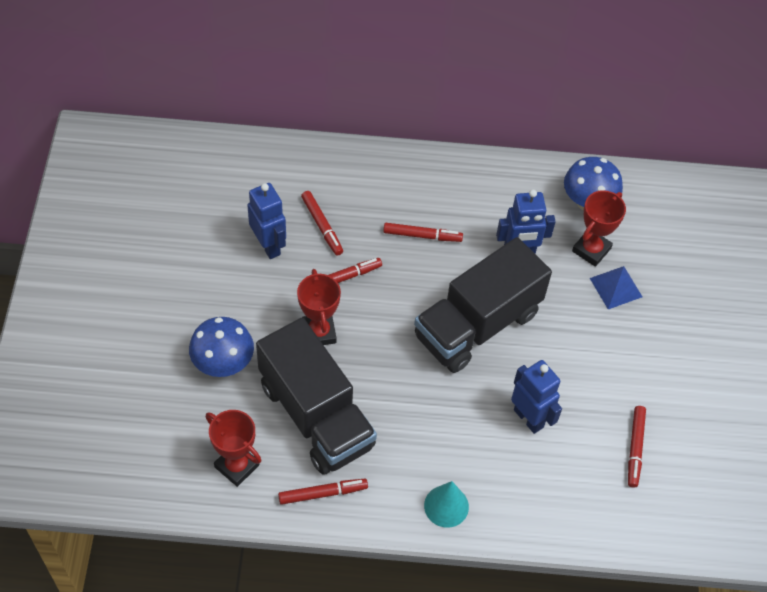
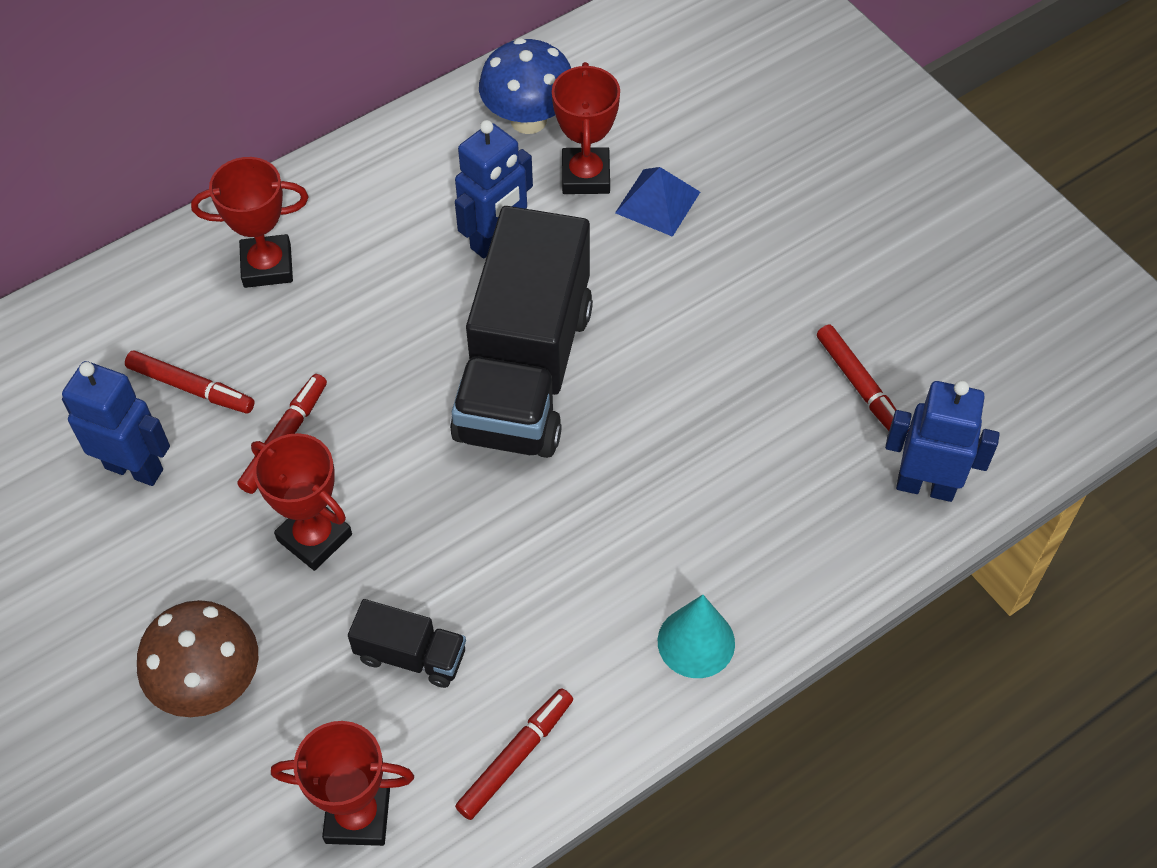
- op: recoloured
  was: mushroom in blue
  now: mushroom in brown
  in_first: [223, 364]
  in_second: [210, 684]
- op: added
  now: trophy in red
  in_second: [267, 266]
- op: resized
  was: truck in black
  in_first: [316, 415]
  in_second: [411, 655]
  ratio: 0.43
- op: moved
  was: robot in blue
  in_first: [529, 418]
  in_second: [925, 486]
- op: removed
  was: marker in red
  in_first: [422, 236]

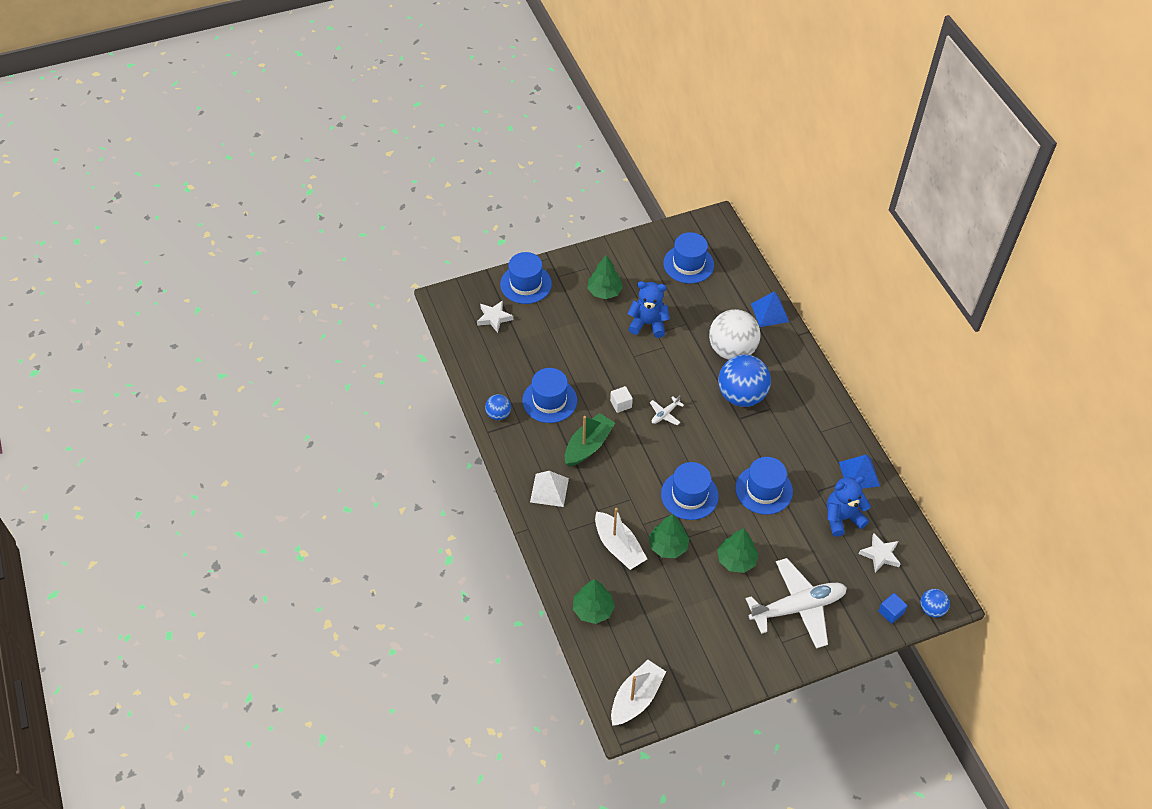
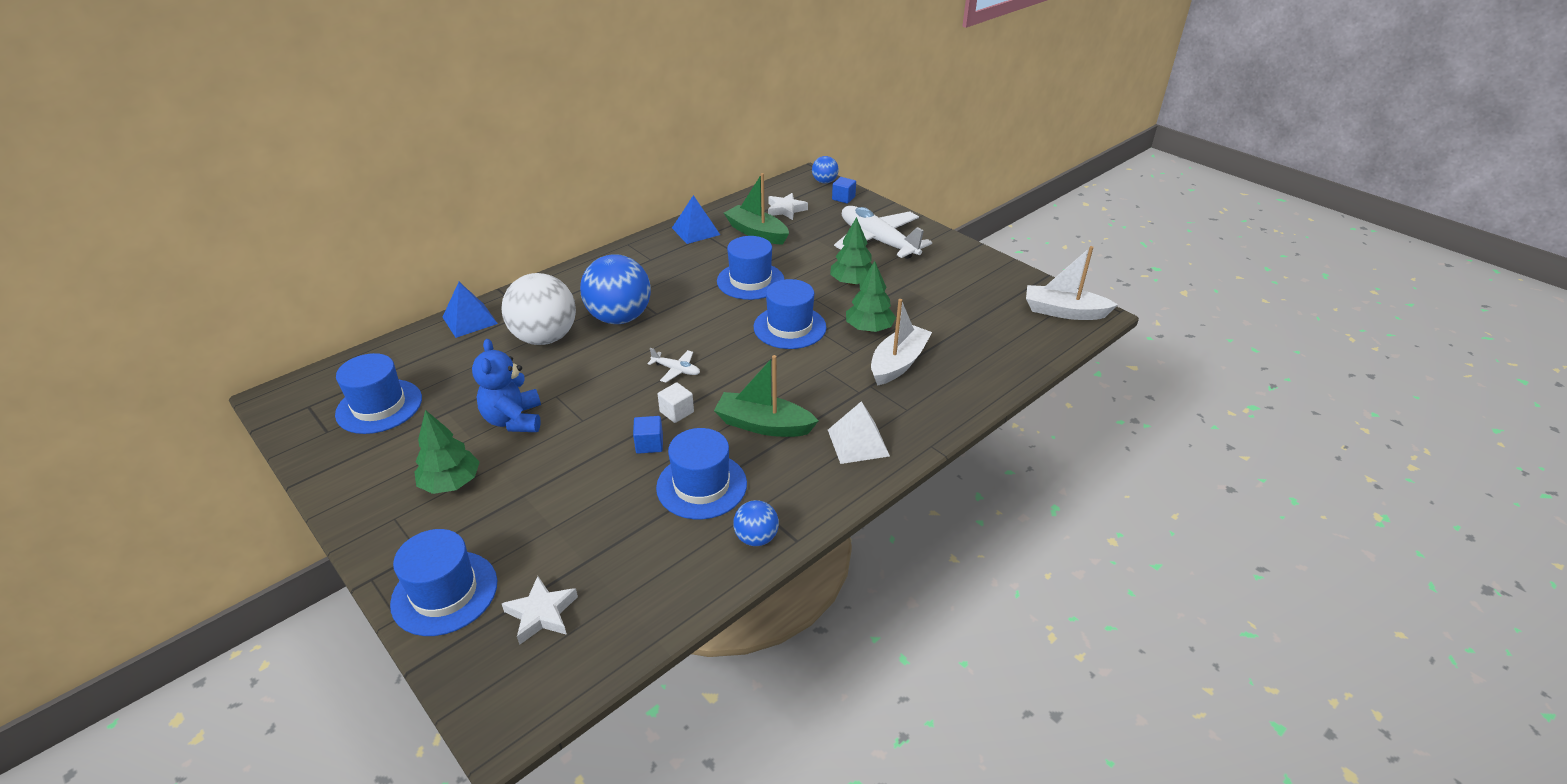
- op: added
  now: cube in blue
  in_second: [649, 444]
- op: replaced
  was: teddy bear in blue
  now: boat in green
  in_first: [842, 518]
  in_second: [757, 233]
- op: removed
  was: tree in green
  in_first: [593, 609]

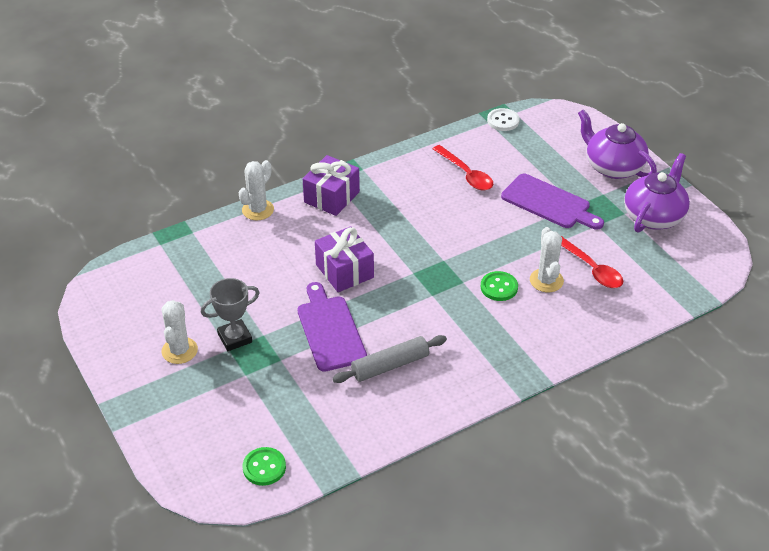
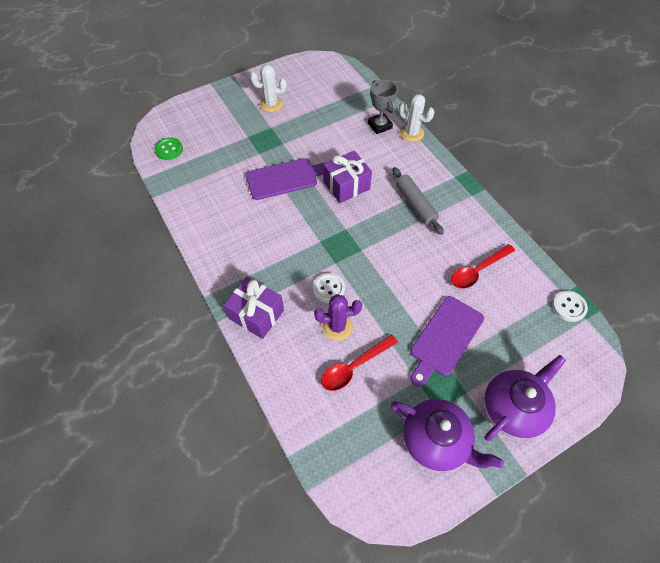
- op: moved
  was: gift in purple
  in_first: [332, 197]
  in_second: [256, 314]
- op: recoloured
  was: button in green
  now: button in white
  in_first: [499, 287]
  in_second: [328, 288]
- op: recoloured
  was: cactus in white
  now: cactus in purple
  in_first: [546, 280]
  in_second: [337, 326]
- op: moved
  was: trophy in grey
  in_first: [235, 338]
  in_second: [380, 125]
- op: moved
  was: rolling pin in grey
  in_first: [390, 366]
  in_second: [415, 204]

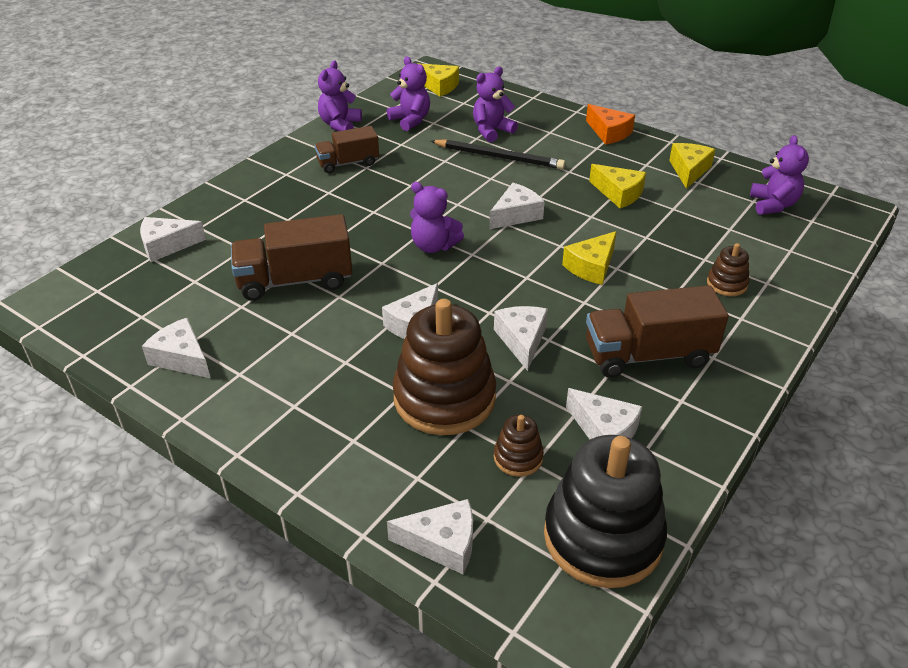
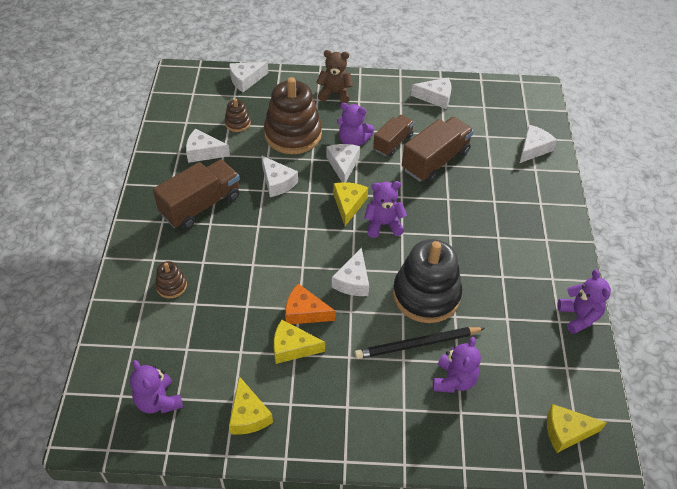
- op: moved
  was: cheese in orange
  in_first: [609, 132]
  in_second: [305, 312]
- op: added
  now: teddy bear in brown
  in_second: [335, 93]
- op: moved
  was: cheese in yellow
  in_first: [591, 267]
  in_second: [348, 205]
- op: moved
  was: teddy bear in purple
  in_first: [410, 120]
  in_second: [353, 141]
- op: moved
  was: truck in brown
  in_first: [348, 163]
  in_second: [393, 143]
- op: moved
  was: stacking toy in black
  in_first: [603, 537]
  in_second: [426, 295]

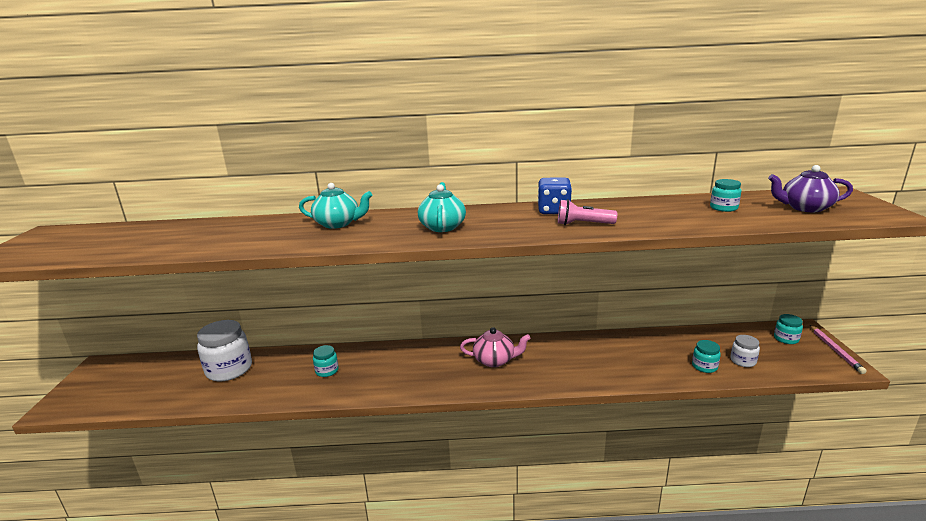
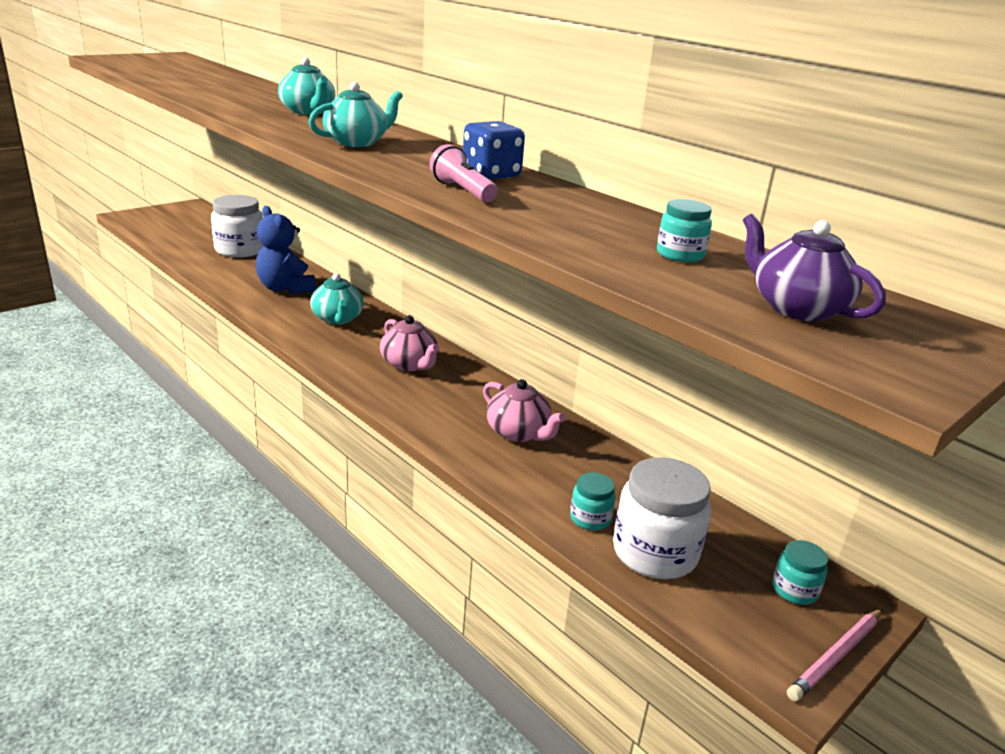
- op: replaced
  was: jar in turquoise
  now: teddy bear in blue
  in_first: [327, 371]
  in_second: [285, 288]
- op: added
  now: teapot in turquoise
  in_second: [337, 319]
- op: added
  now: teapot in pink
  in_second: [518, 433]
- op: resized
  was: jar in white
  in_first: [743, 361]
  in_second: [654, 553]
  ratio: 1.96

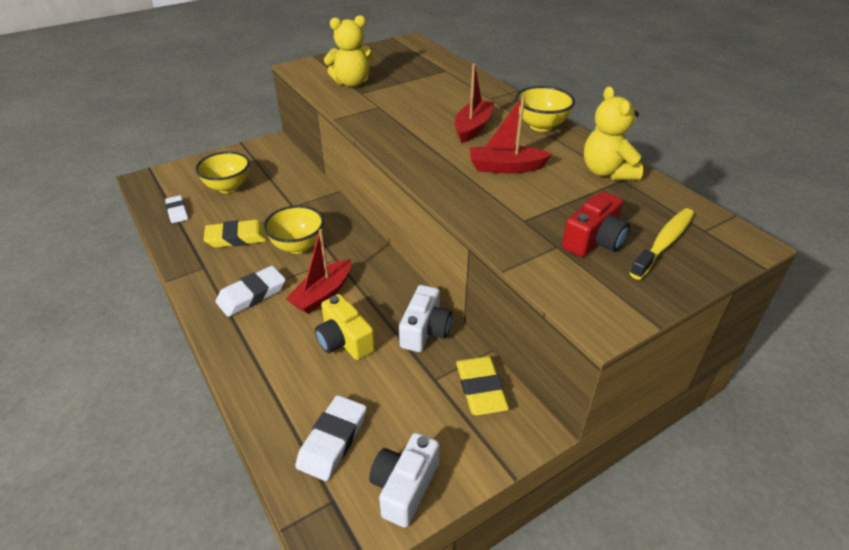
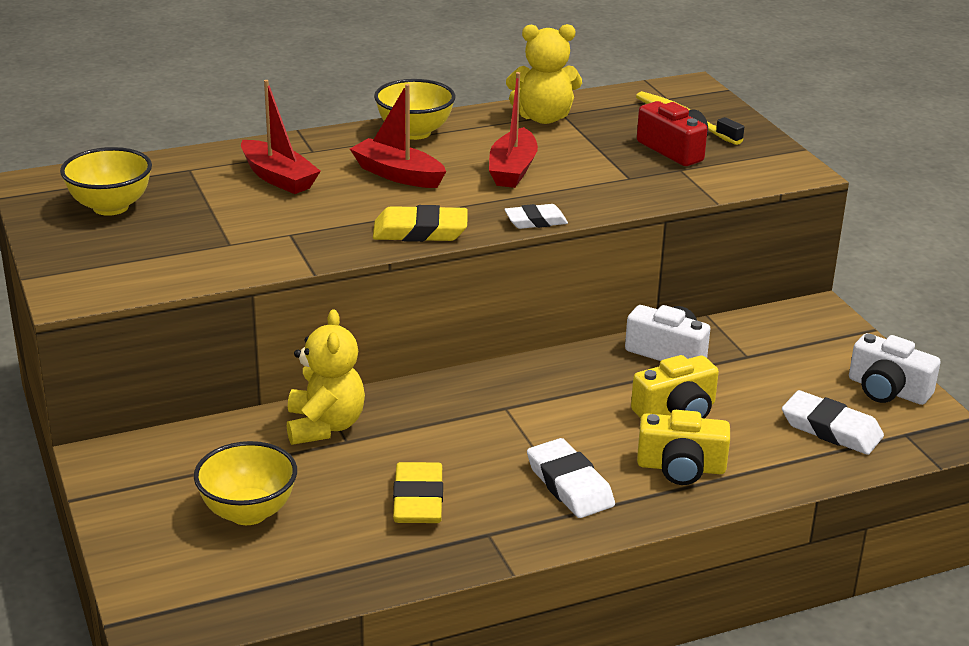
- op: moved
  was: bowl in yellow
  in_first: [298, 246]
  in_second: [110, 207]
- op: moved
  was: boat in red
  in_first: [322, 294]
  in_second: [278, 178]
- op: moved
  was: teddy bear in yellow
  in_first: [352, 83]
  in_second: [324, 426]
- op: moved
  was: eraser in yellow
  in_first: [480, 389]
  in_second: [420, 231]
- op: moved
  was: eraser in white
  in_first: [177, 211]
  in_second: [536, 221]
- op: added
  now: camera in yellow
  in_second: [681, 467]

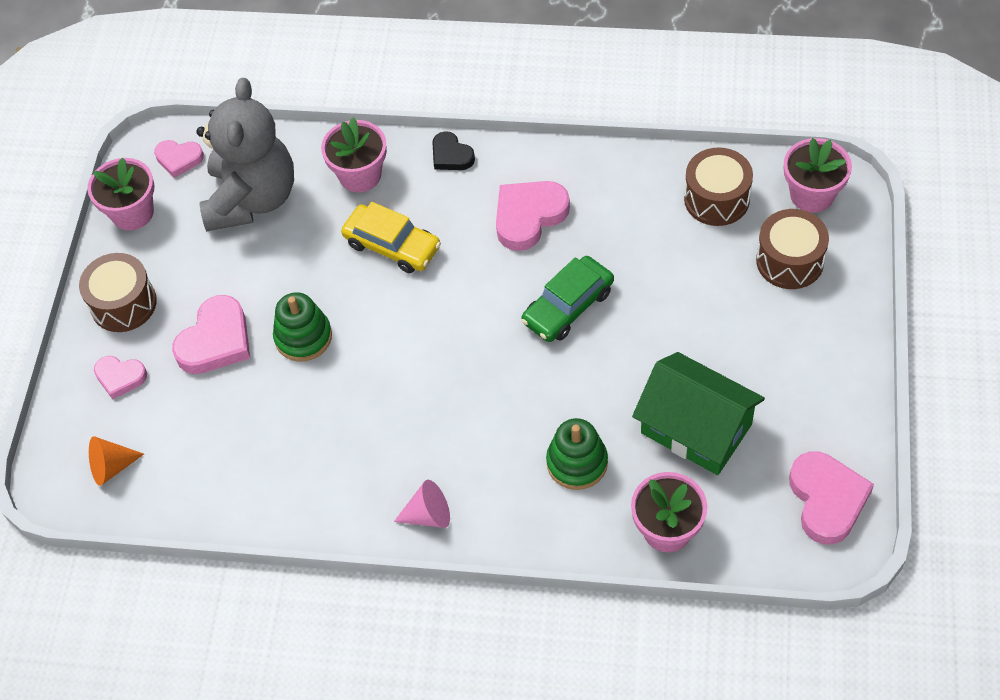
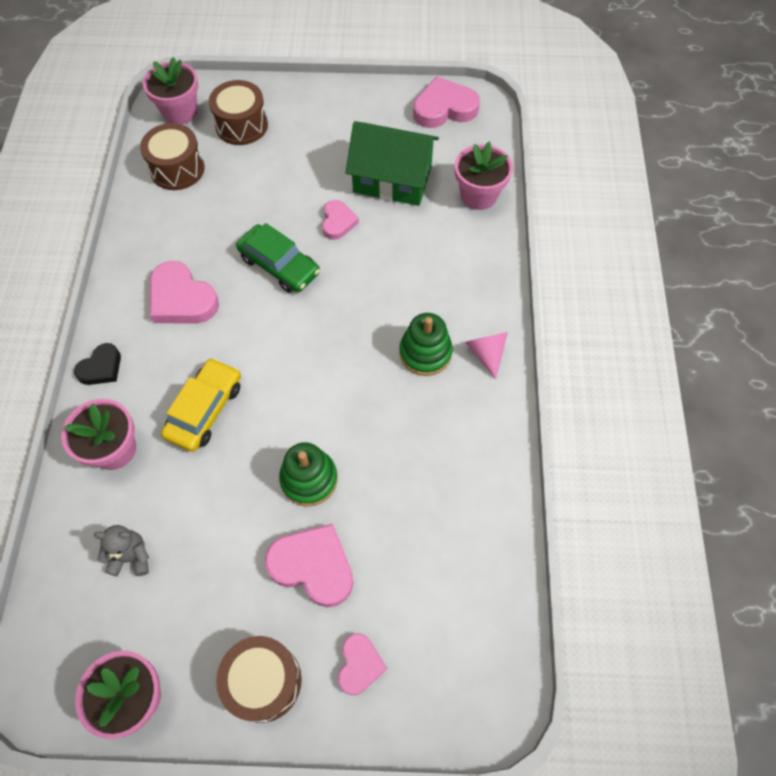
- op: resized
  was: teddy bear in grey
  in_first: [252, 198]
  in_second: [131, 557]
  ratio: 0.41
- op: moved
  was: heart in pink
  in_first: [179, 159]
  in_second: [338, 222]
- op: turned
  was: house in green
  in_first: [696, 428]
  in_second: [392, 179]
  clockwise: 75
- op: moved
  was: stacking toy in green
  in_first: [577, 462]
  in_second: [425, 353]
- op: removed
  was: cone in orange
  in_first: [111, 467]

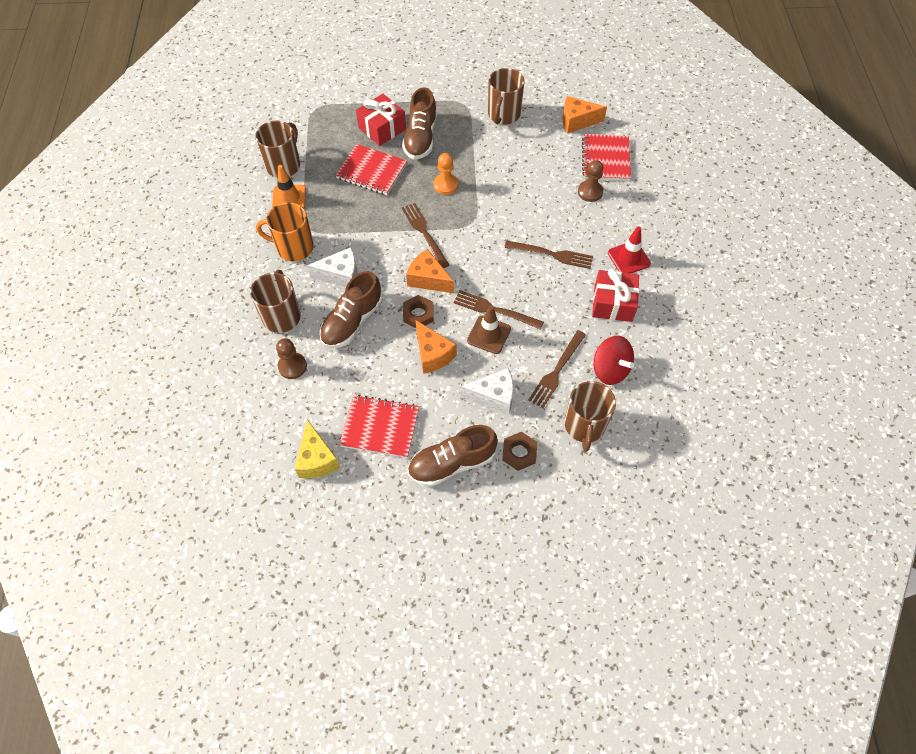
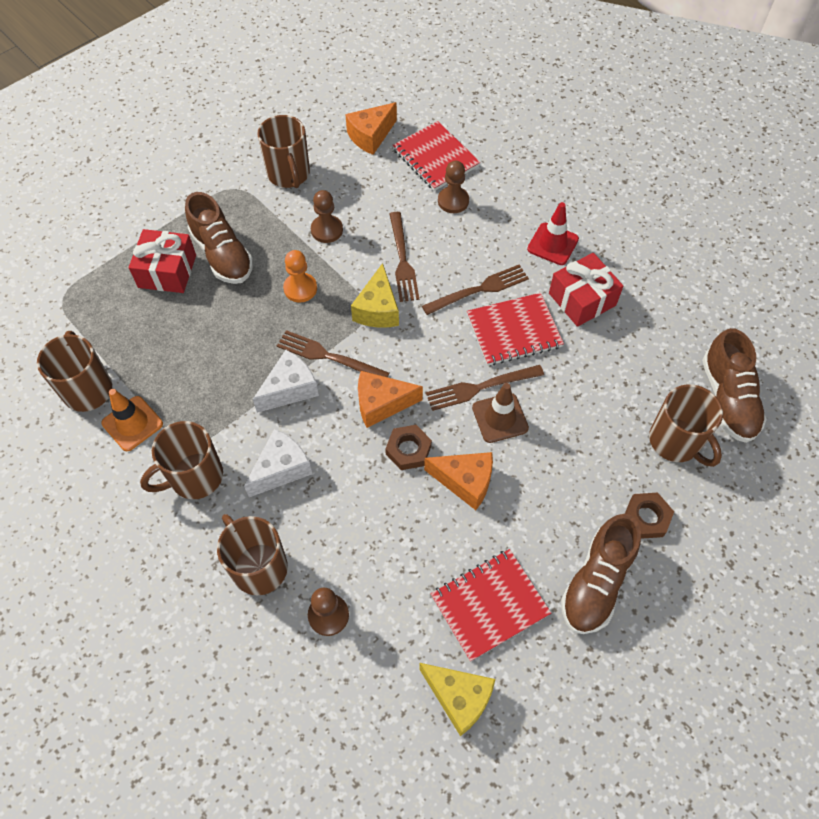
- op: recoloured
  was: mug in orange
  now: mug in brown
  in_first: [294, 247]
  in_second: [195, 477]
- op: moved
  was: cheese in white
  in_first: [494, 396]
  in_second: [290, 389]
- op: added
  now: pawn in brown
  in_second: [327, 230]
- op: added
  now: cheese in yellow
  in_second: [378, 309]
- op: moved
  was: fork in brown
  in_first: [556, 371]
  in_second: [403, 260]
- op: moved
  was: notebook in red
  in_first: [371, 171]
  in_second: [514, 331]
- op: moved
  was: shoe in brown
  in_first: [352, 321]
  in_second: [728, 399]
- op: removed
  was: spinning top in red
  in_first: [610, 369]

